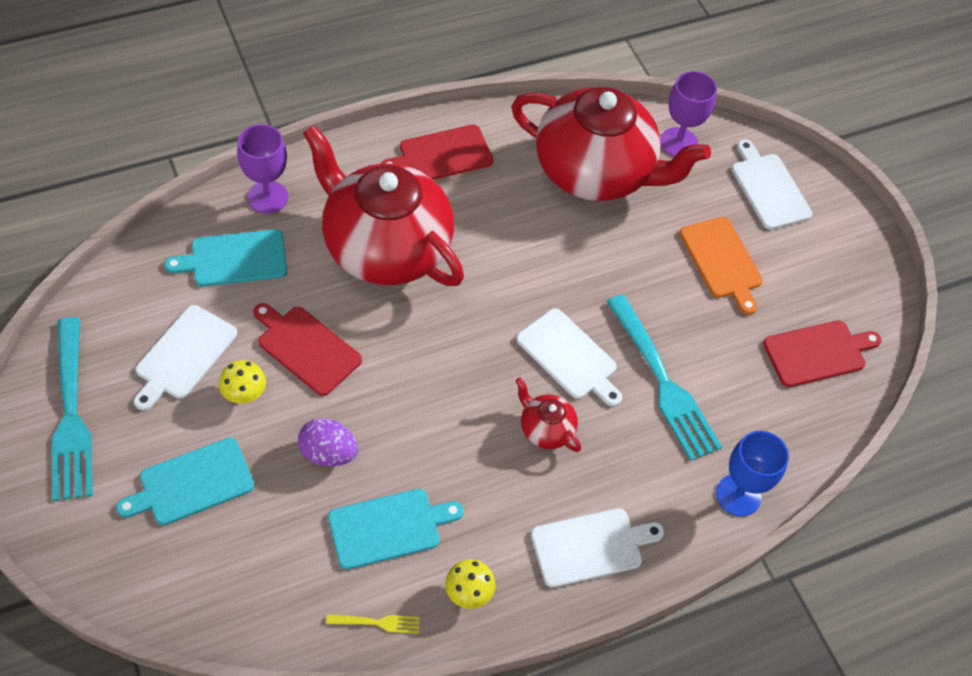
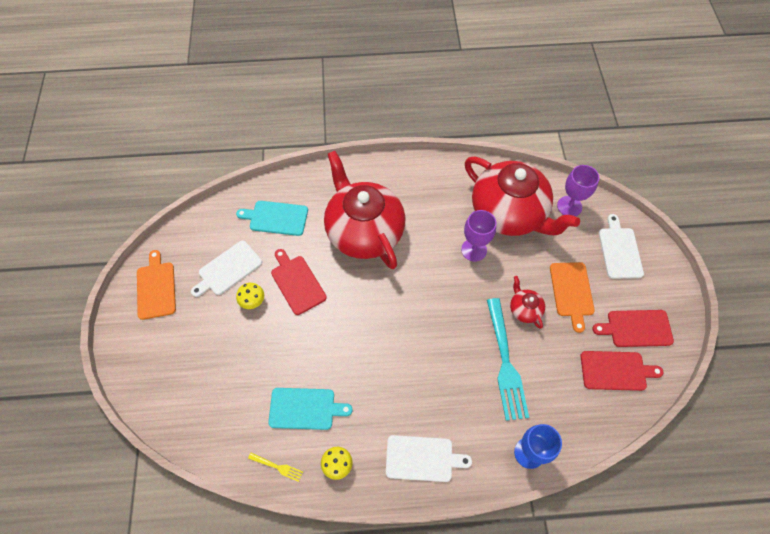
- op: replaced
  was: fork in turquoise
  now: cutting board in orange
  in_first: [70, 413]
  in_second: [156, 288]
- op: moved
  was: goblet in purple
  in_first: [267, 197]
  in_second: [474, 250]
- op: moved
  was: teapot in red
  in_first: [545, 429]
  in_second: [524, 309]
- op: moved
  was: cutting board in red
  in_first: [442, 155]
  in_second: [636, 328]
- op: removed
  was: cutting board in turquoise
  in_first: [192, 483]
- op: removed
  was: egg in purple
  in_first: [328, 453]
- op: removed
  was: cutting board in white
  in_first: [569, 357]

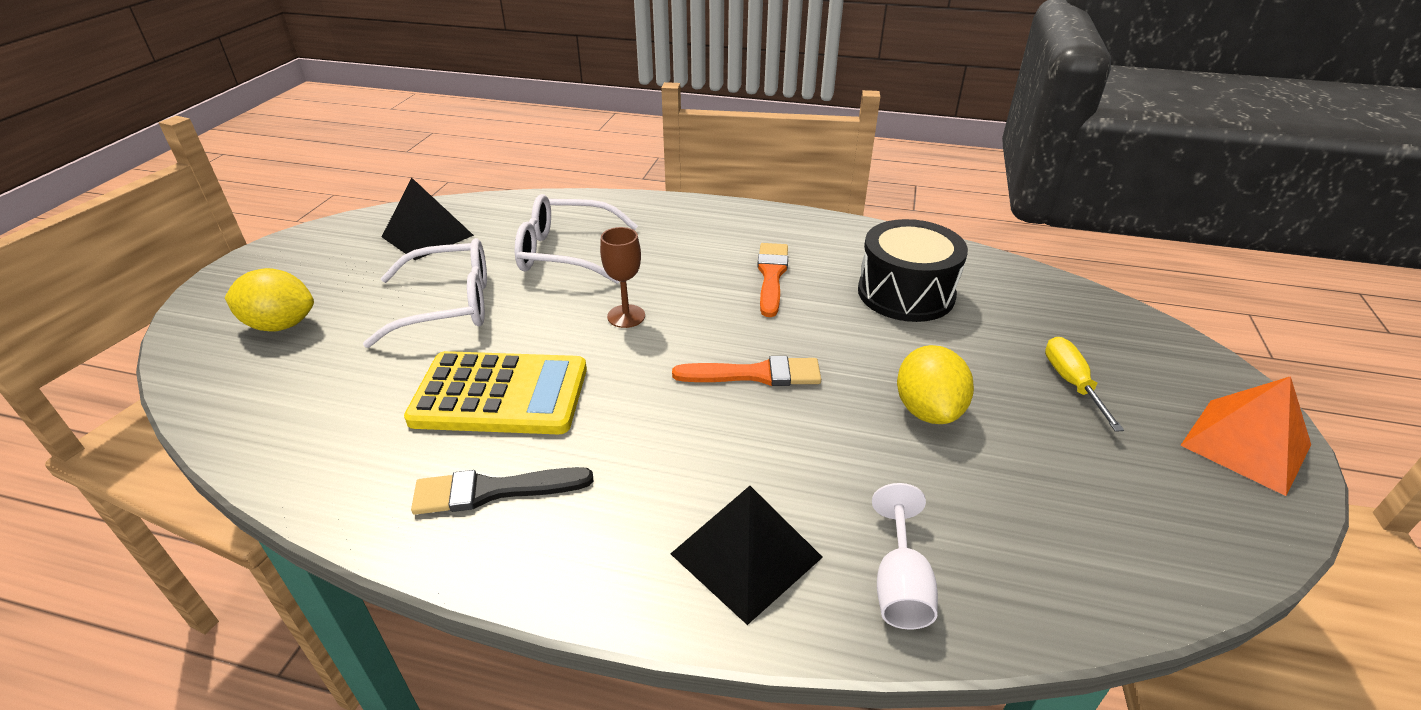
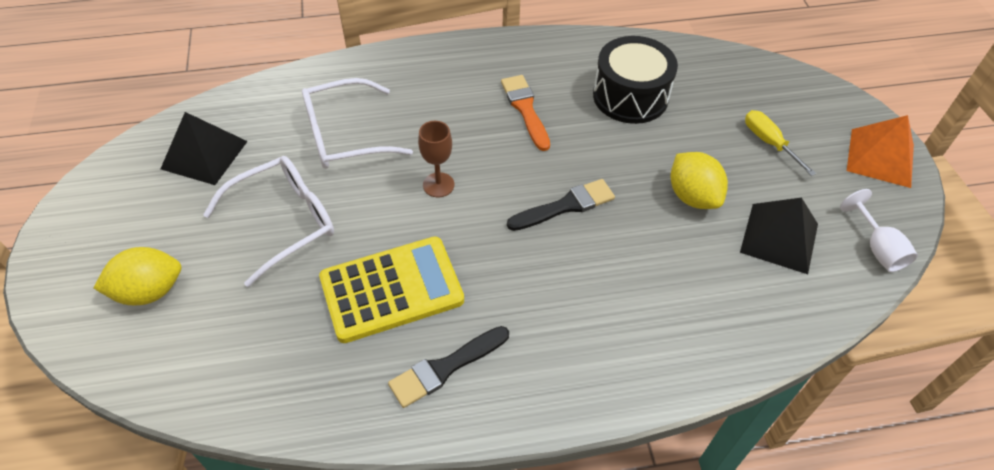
- op: recoloured
  was: brush in orange
  now: brush in black
  in_first: [755, 374]
  in_second: [565, 206]
- op: moved
  was: pyramid in black
  in_first: [746, 555]
  in_second: [779, 238]
- op: moved
  was: goblet in white
  in_first: [900, 585]
  in_second: [877, 248]

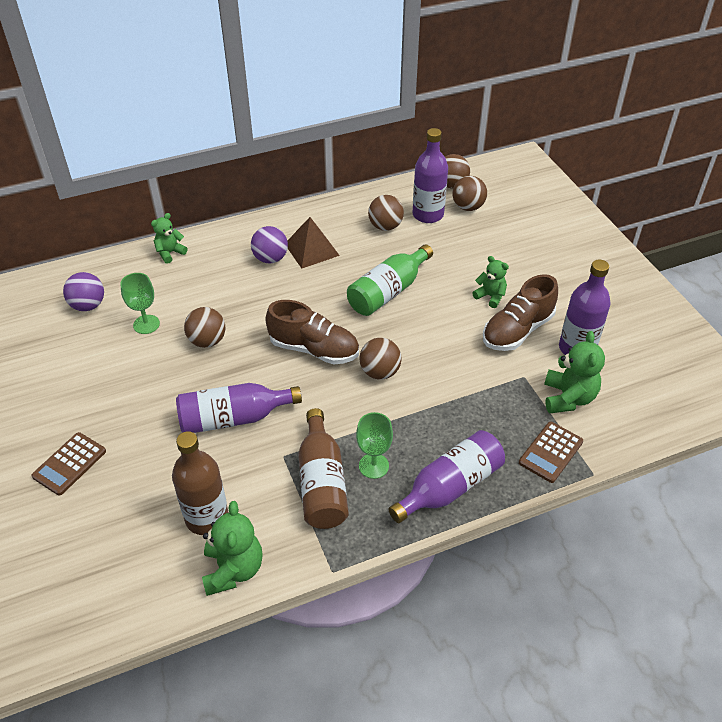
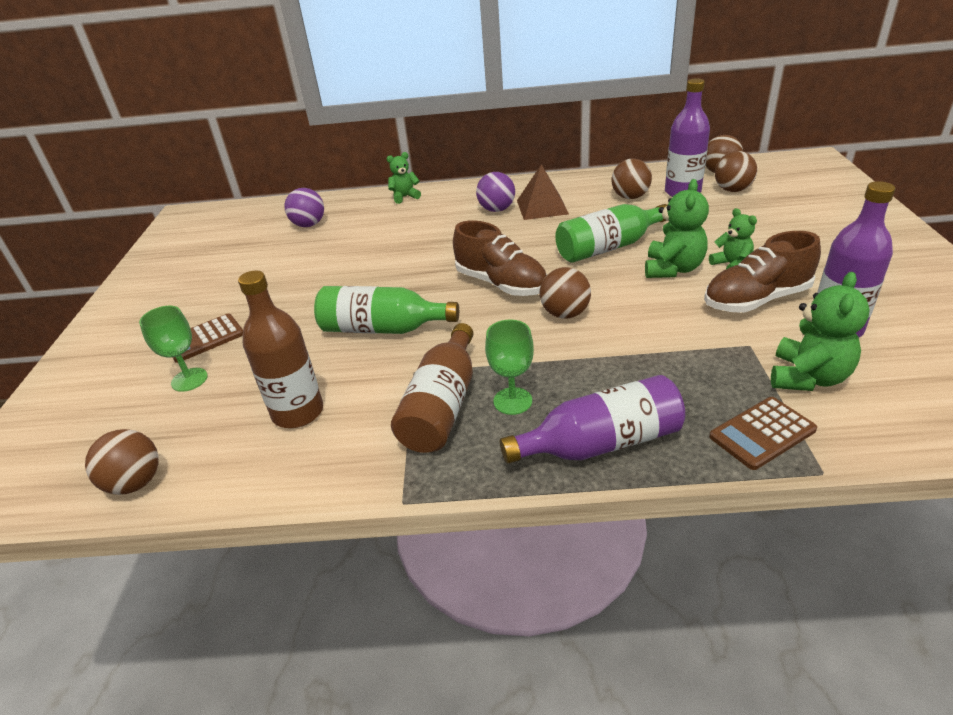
- op: moved
  was: ball in brown
  in_first: [207, 341]
  in_second: [135, 483]
- op: moved
  was: goblet in green
  in_first: [146, 324]
  in_second: [189, 379]
- op: recoloured
  was: bottle in purple
  now: bottle in green
  in_first: [233, 418]
  in_second: [382, 329]
- op: moved
  was: teddy bear in green
  in_first: [233, 569]
  in_second: [673, 269]

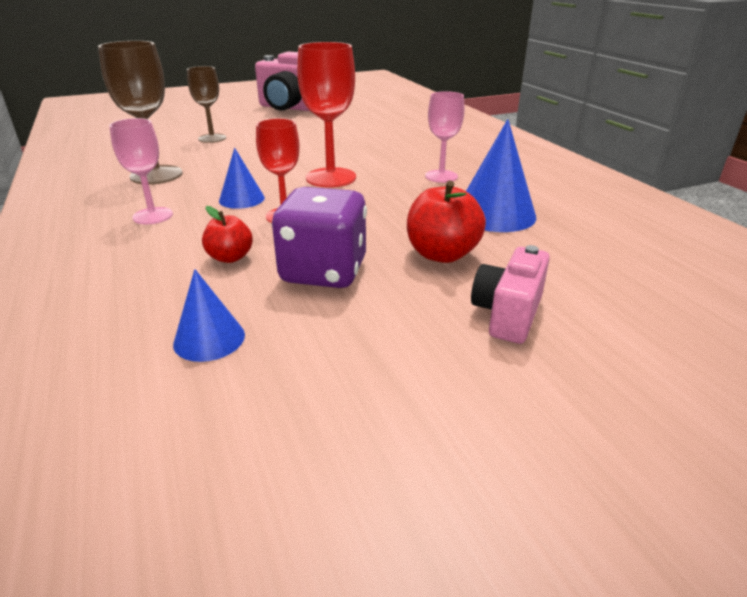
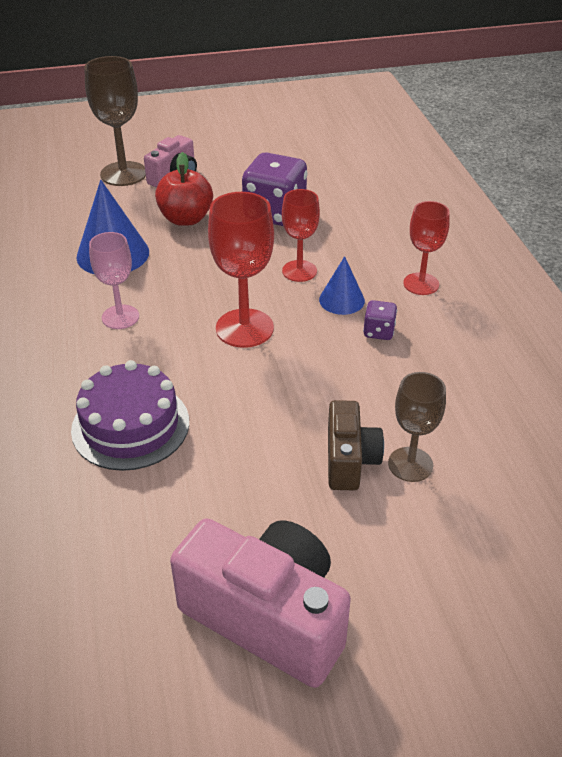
- op: added
  now: cake in purple
  in_second: [130, 425]
- op: moved
  was: goblet in brown
  in_first: [156, 175]
  in_second: [123, 174]
- op: added
  now: camera in brown
  in_second: [349, 460]
- op: added
  now: dice in purple
  in_second: [379, 332]
- op: recoloured
  was: goblet in pink
  now: goblet in red
  in_first: [153, 216]
  in_second: [421, 284]
- op: removed
  was: cone in blue
  in_first: [209, 339]
- op: removed
  was: apple in red
  in_first: [230, 257]

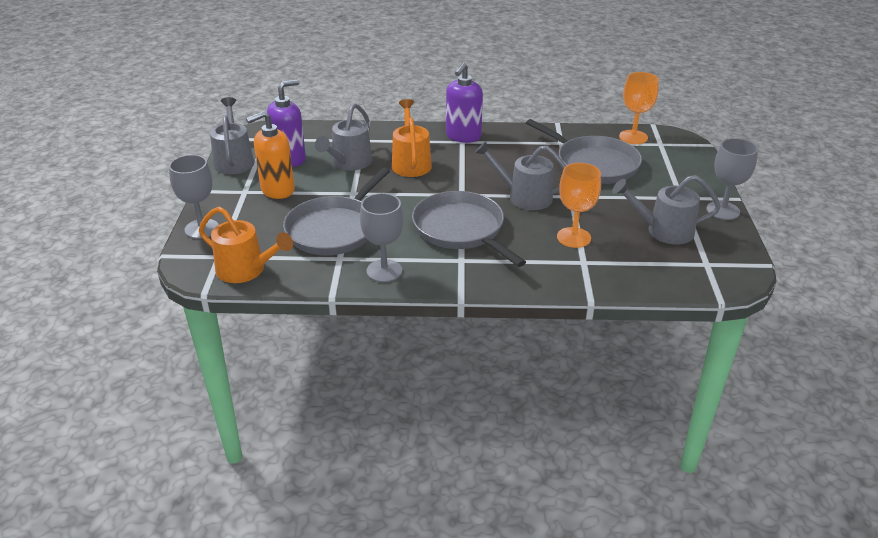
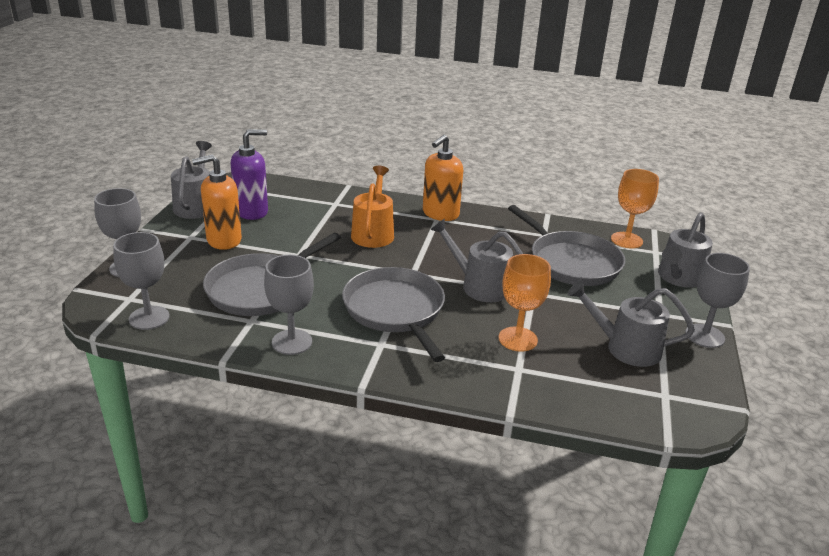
- op: replaced
  was: watering can in orange
  now: goblet in grey
  in_first: [246, 270]
  in_second: [149, 318]
- op: recoloured
  was: soap dispenser in purple
  now: soap dispenser in orange
  in_first: [463, 136]
  in_second: [440, 214]
- op: moved
  was: watering can in grey
  in_first: [349, 163]
  in_second: [678, 278]

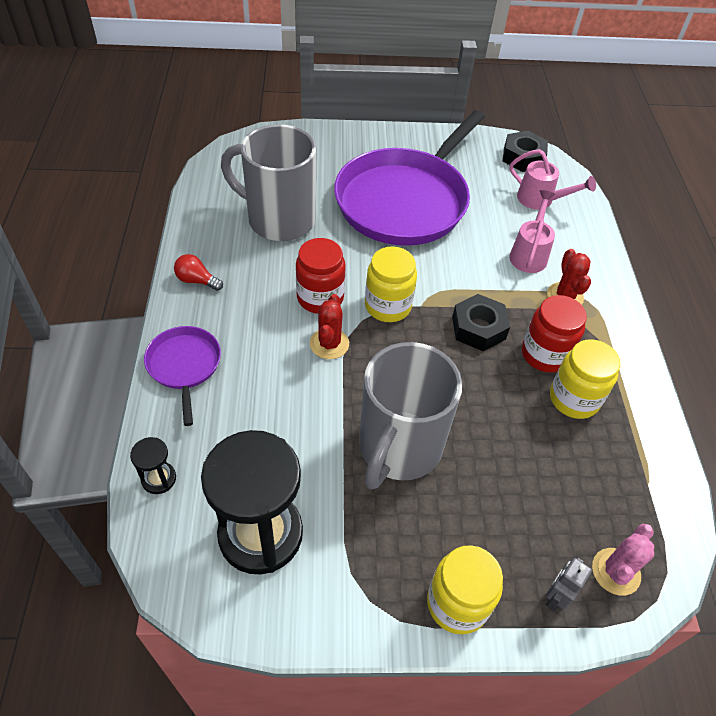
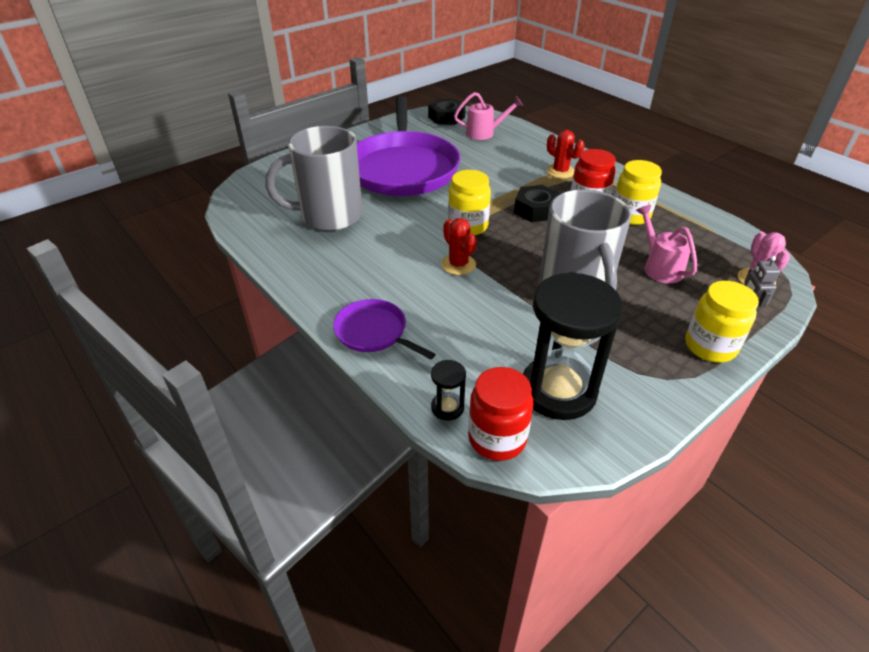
- op: moved
  was: jar in red
  in_first: [320, 298]
  in_second: [497, 438]
- op: moved
  was: watering can in pink
  in_first: [529, 254]
  in_second: [659, 267]
- op: removed
  was: light bulb in red
  in_first: [197, 280]

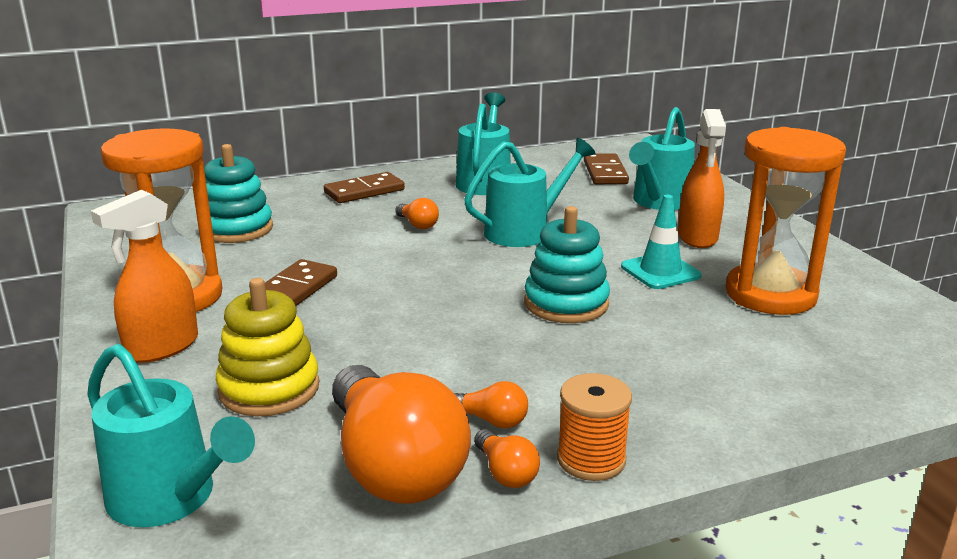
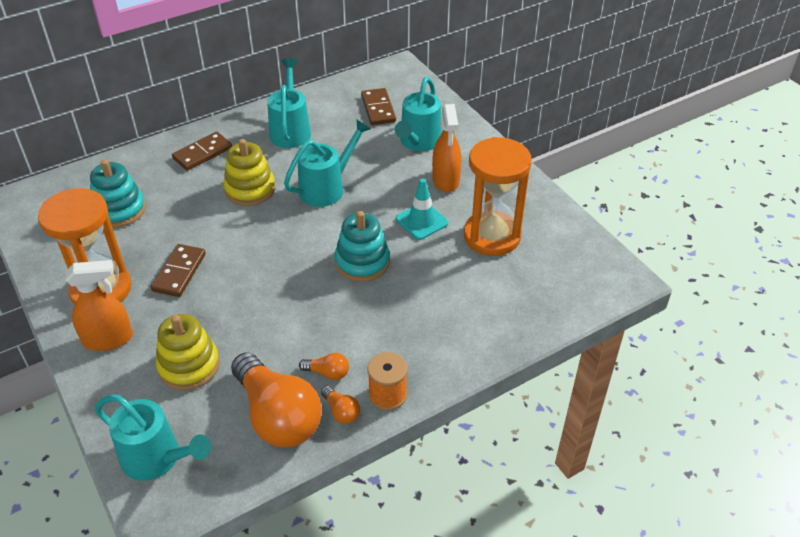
- op: turned
  was: spray bottle in orange
  in_first: [162, 347]
  in_second: [108, 339]
  clockwise: -135
- op: replaced
  was: light bulb in orange
  now: stacking toy in yellow
  in_first: [417, 225]
  in_second: [250, 189]

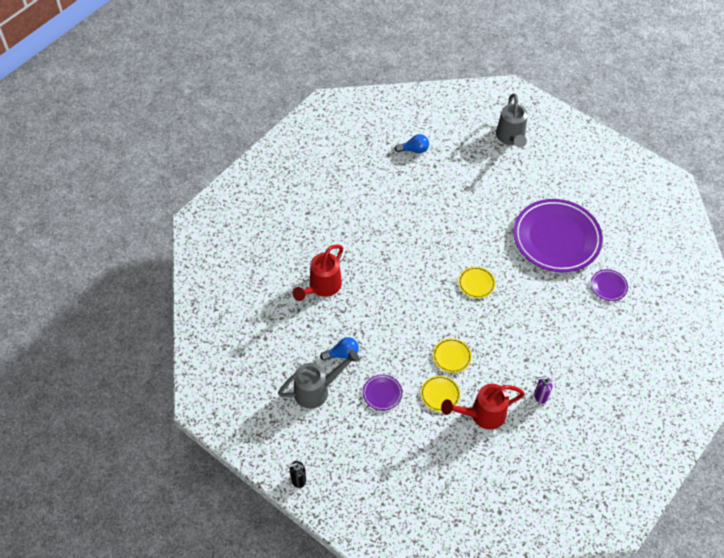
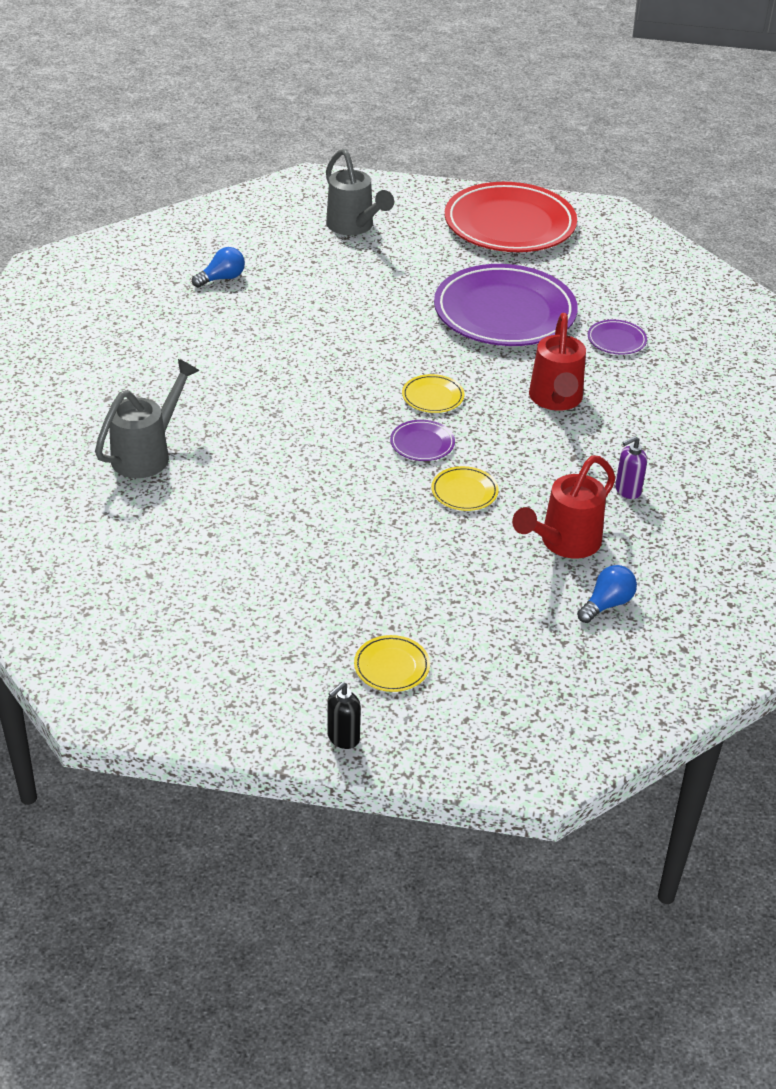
- op: moved
  was: watering can in grey
  in_first: [317, 390]
  in_second: [148, 453]
- op: moved
  was: plate in yellow
  in_first: [440, 394]
  in_second: [391, 666]
- op: moved
  was: plate in purple
  in_first: [382, 393]
  in_second: [422, 443]
- op: added
  now: plate in red
  in_second: [509, 224]
- op: moved
  was: watering can in red
  in_first: [321, 287]
  in_second: [556, 400]
- op: moved
  was: light bulb in blue
  in_first: [342, 354]
  in_second: [606, 604]

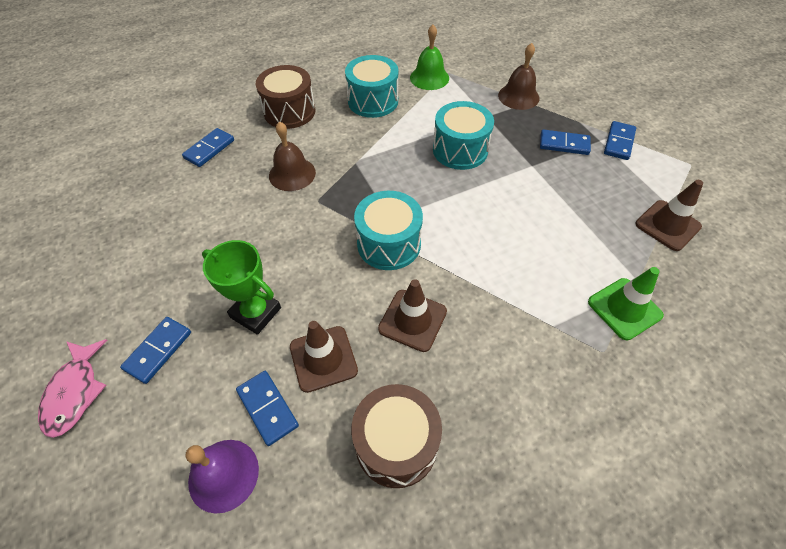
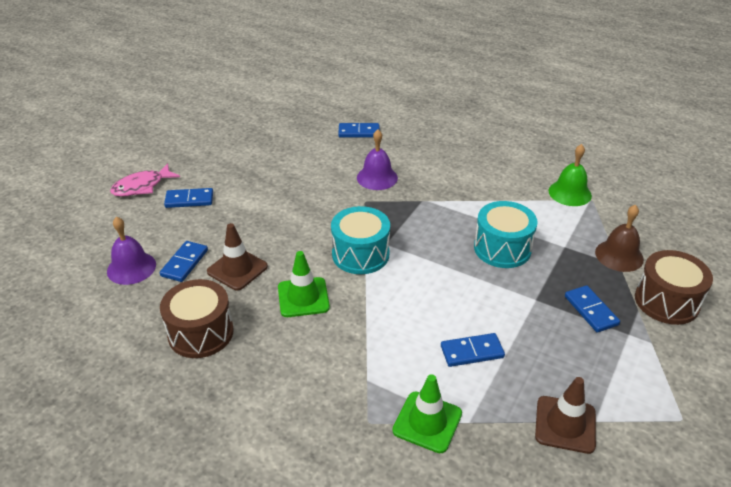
- op: recoloured
  was: traffic cone in brown
  now: traffic cone in green
  in_first: [412, 320]
  in_second: [303, 297]
- op: recoloured
  was: bell in brown
  now: bell in purple
  in_first: [292, 174]
  in_second: [377, 177]
- op: moved
  was: domino in blue
  in_first: [619, 142]
  in_second: [472, 352]
- op: moved
  was: drum in brown
  in_first: [289, 111]
  in_second: [666, 301]
- op: removed
  was: trophy in green
  in_first: [256, 313]
- op: removed
  was: drum in turquoise
  in_first: [373, 101]

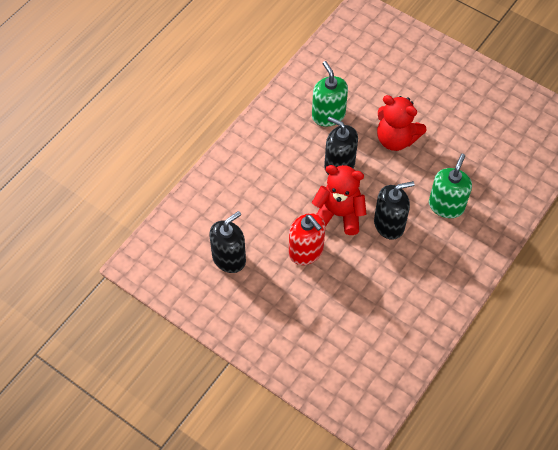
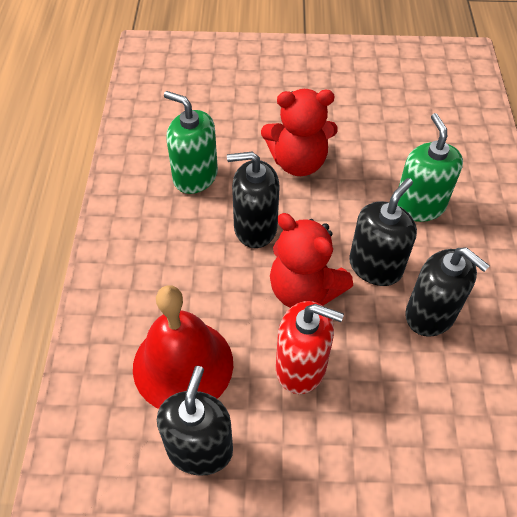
- op: added
  now: bell in red
  in_second: [183, 365]
- op: turned
  was: teddy bear in red
  in_first: [339, 214]
  in_second: [304, 290]
  clockwise: -120
- op: added
  now: soap dispenser in black
  in_second: [430, 314]

